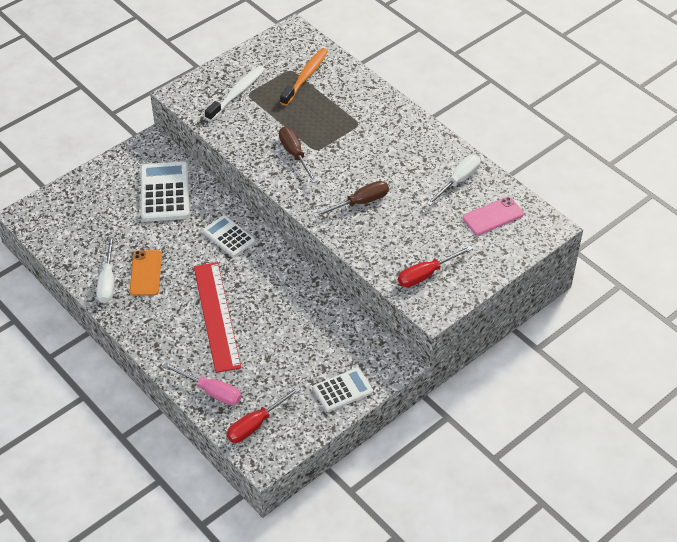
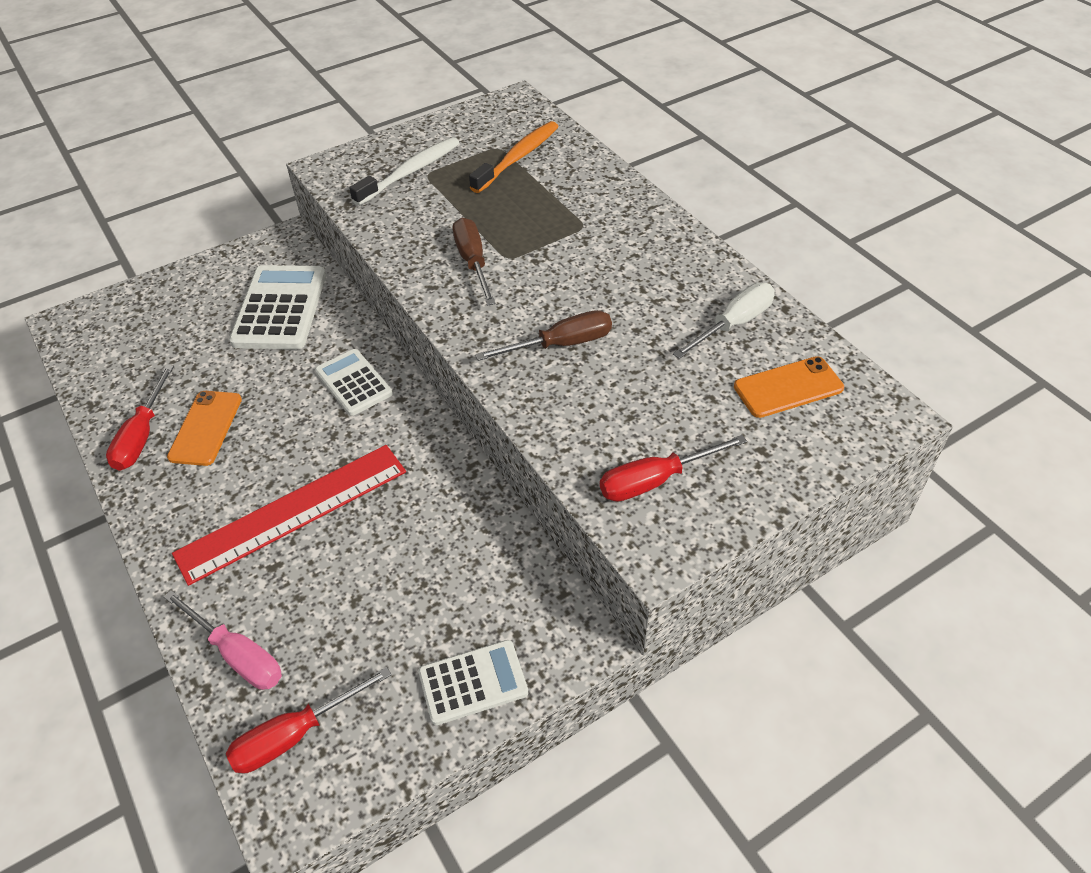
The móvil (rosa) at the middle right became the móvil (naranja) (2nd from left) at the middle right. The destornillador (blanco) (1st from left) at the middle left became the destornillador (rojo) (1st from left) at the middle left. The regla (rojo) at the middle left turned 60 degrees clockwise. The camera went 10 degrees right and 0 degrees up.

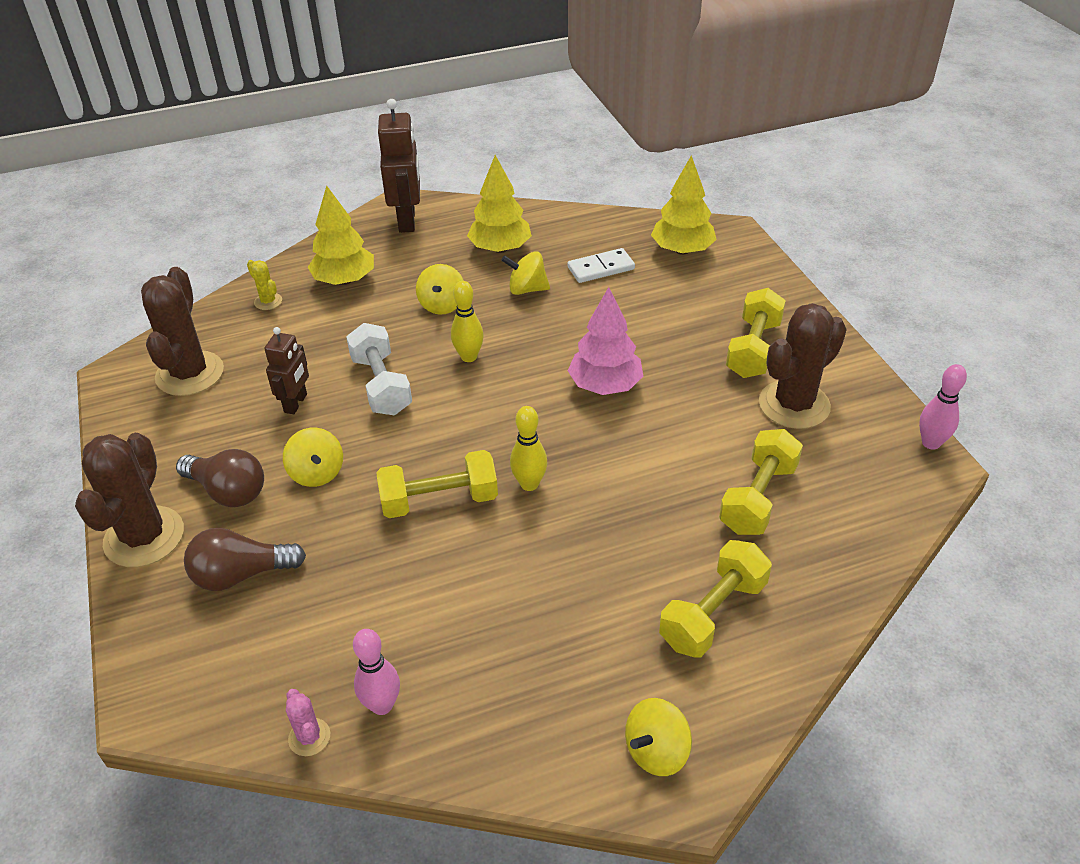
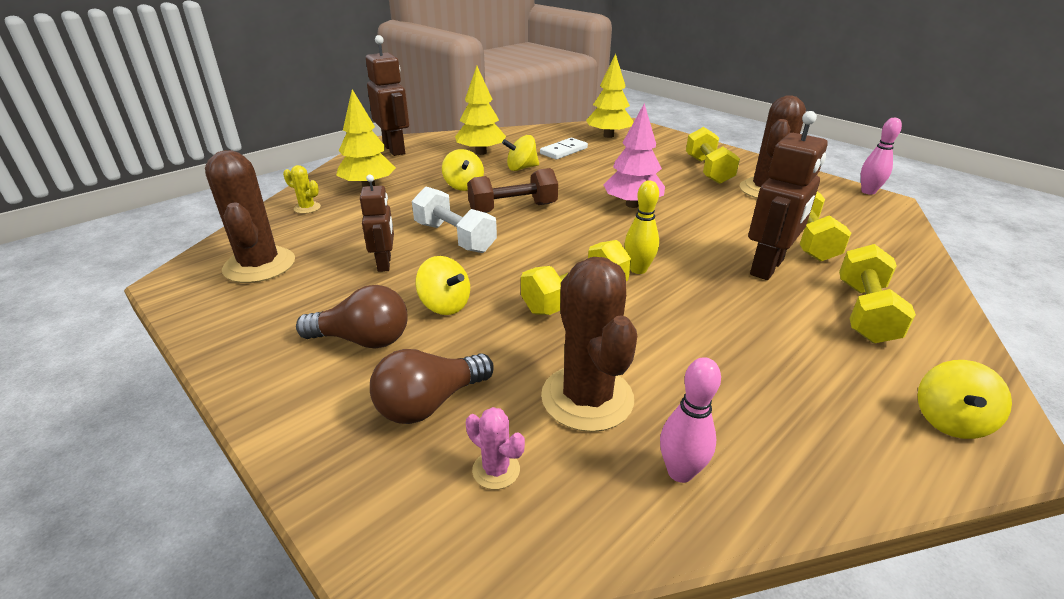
The bolo (amarillo) (1st from left) at the centre was replaced by the mancuerna (marrón) at the top centre. The cactus (marrón) (1st from left in the first image) moved from the middle left to the centre. The cactus (rosa) moved from the bottom left to the bottom centre. The robot (marrón) (3rd from left) at the top right appeared. The camera went 25 degrees left and 10 degrees down.

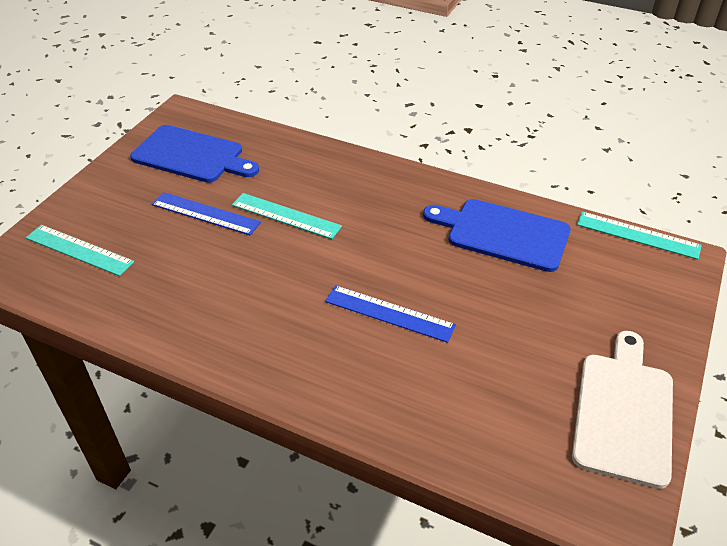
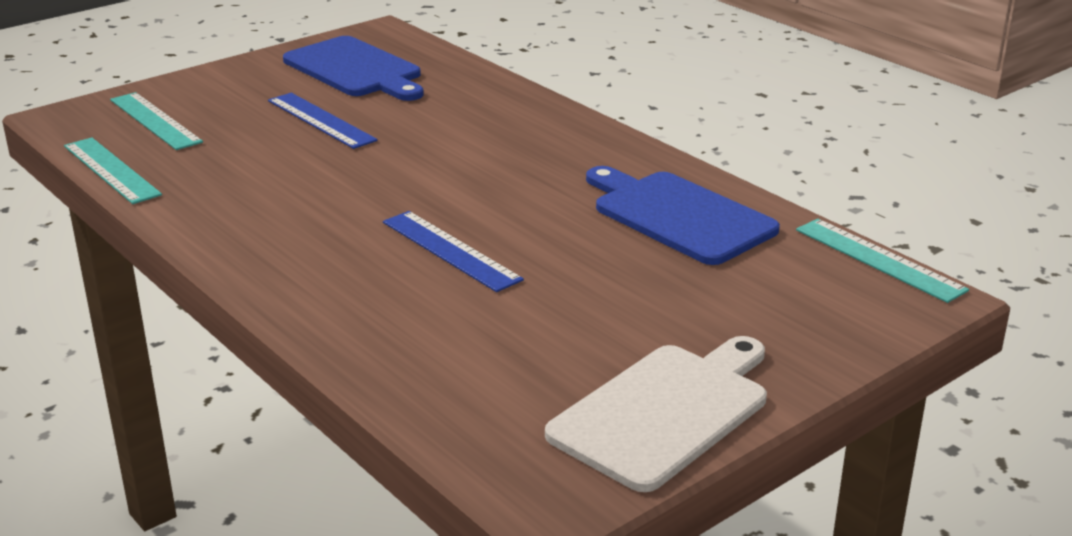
The regla (turquesa) (2nd from left in the first image) moved from the centre to the top left. The camera went 25 degrees right and 15 degrees down.

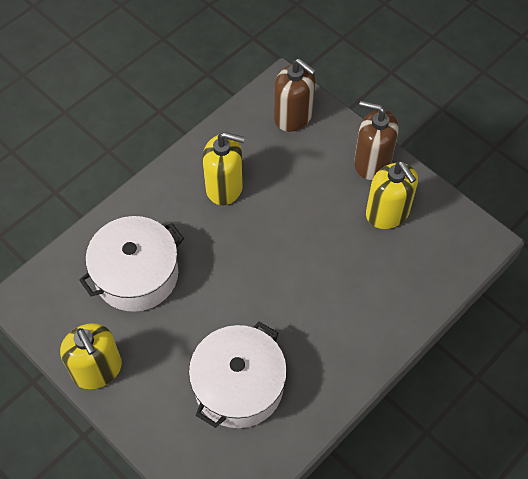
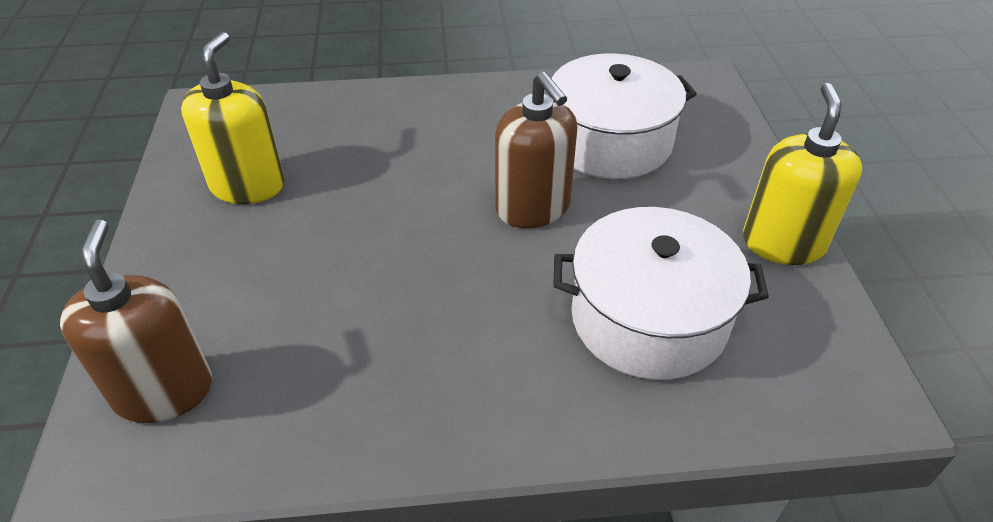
The dispensador de jabón (marrón) (2nd from left) moved from the top right to the top centre. The dispensador de jabón (amarillo) (2nd from left) at the centre disappeared. The camera went 140 degrees left and 15 degrees down.

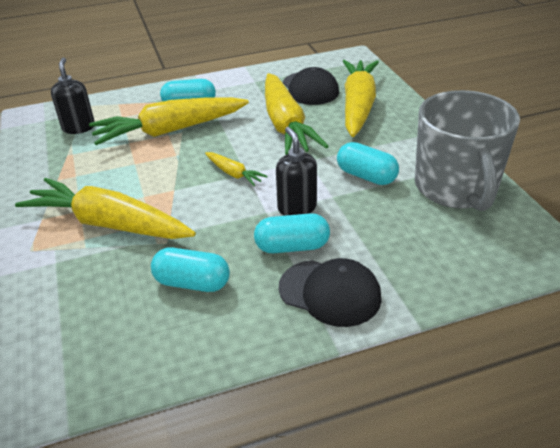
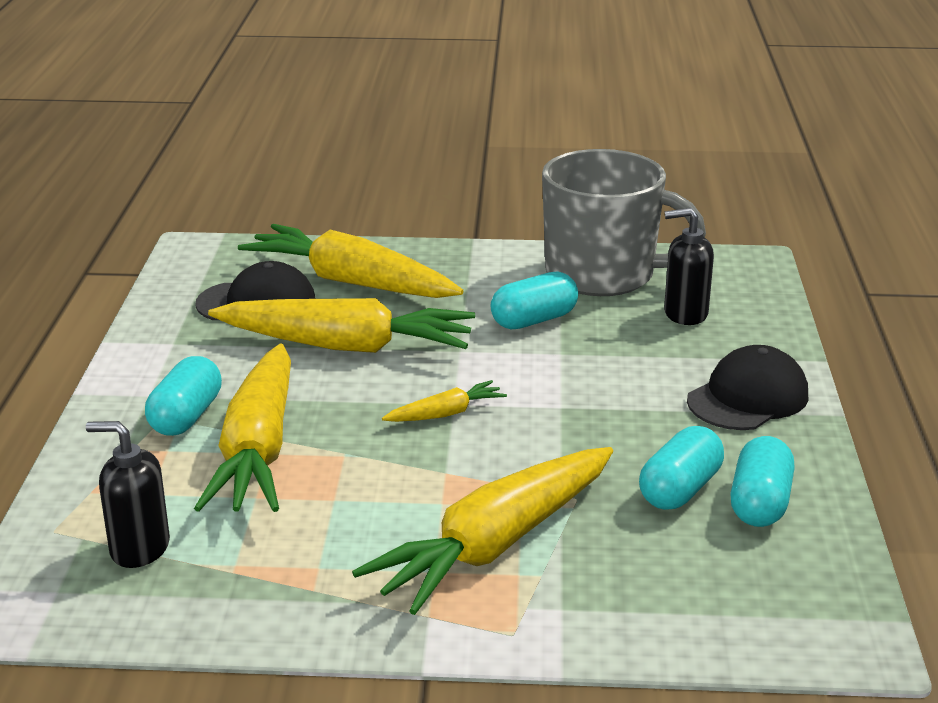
The dispensador de jabón (negro) (2nd from left) moved from the centre to the middle right. The cápsula (turquesa) (3rd from left in the first image) moved from the centre to the bottom right. The camera went 70 degrees left and 10 degrees down.

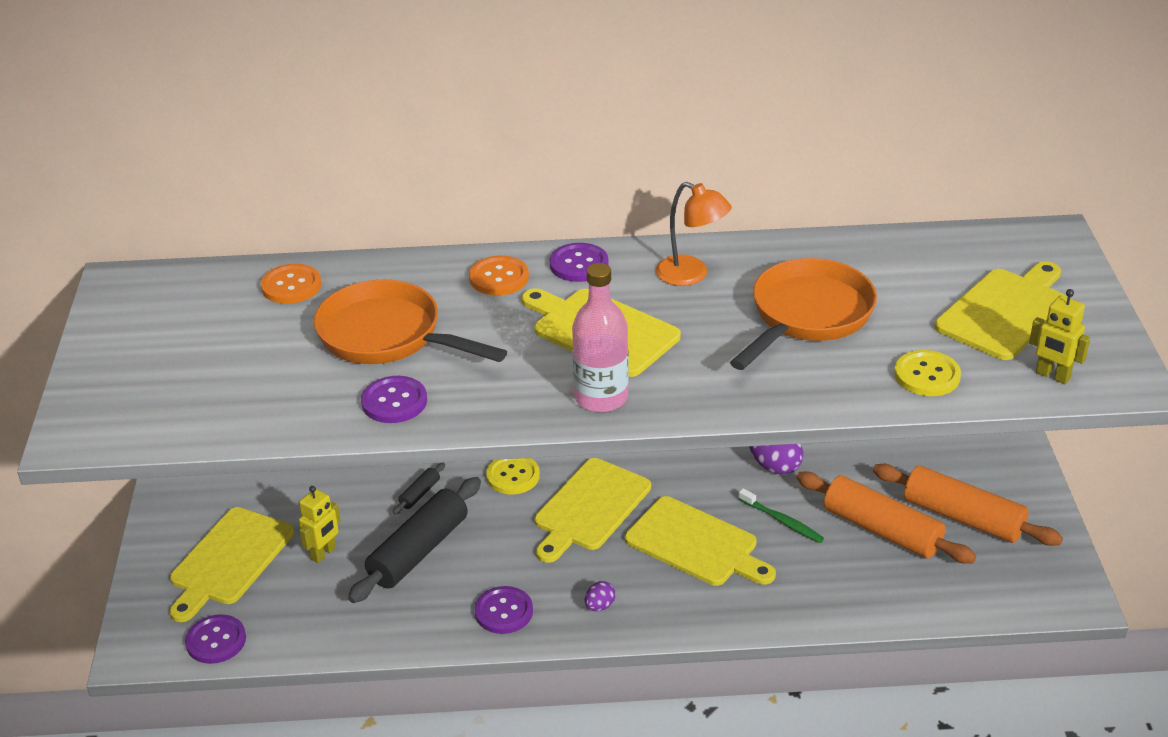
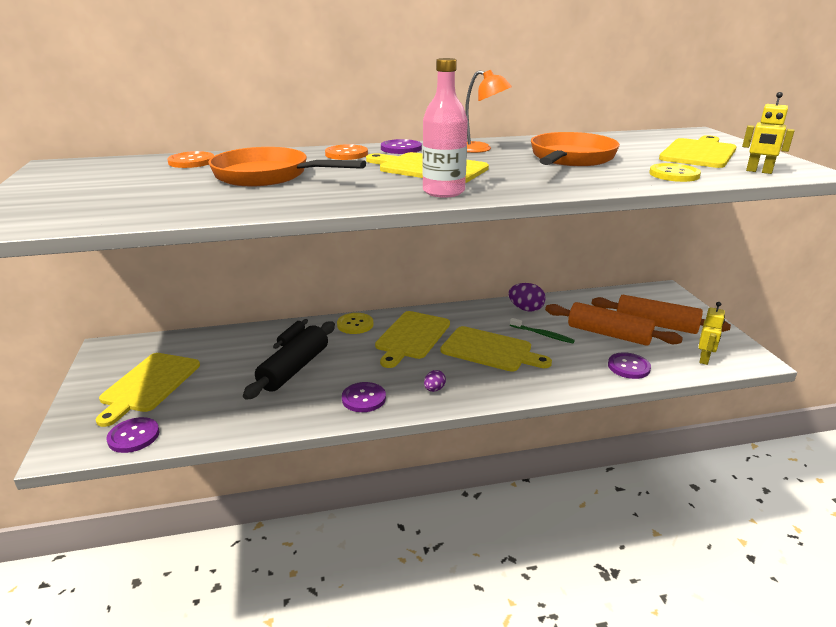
The botón (morado) (2nd from left in the first image) moved from the centre to the middle right. The robot (amarillo) (1st from left) moved from the bottom left to the middle right. The camera went 10 degrees left and 10 degrees down.

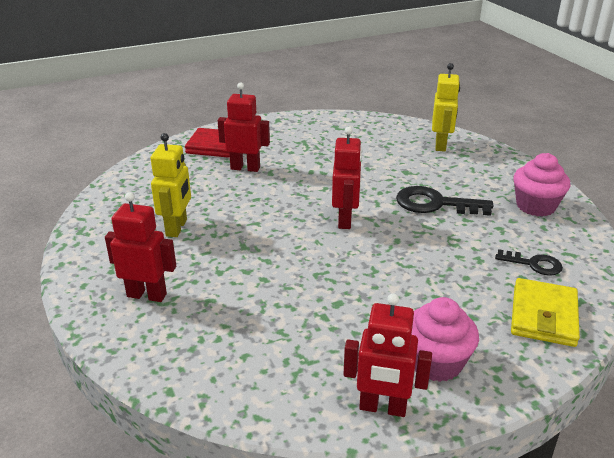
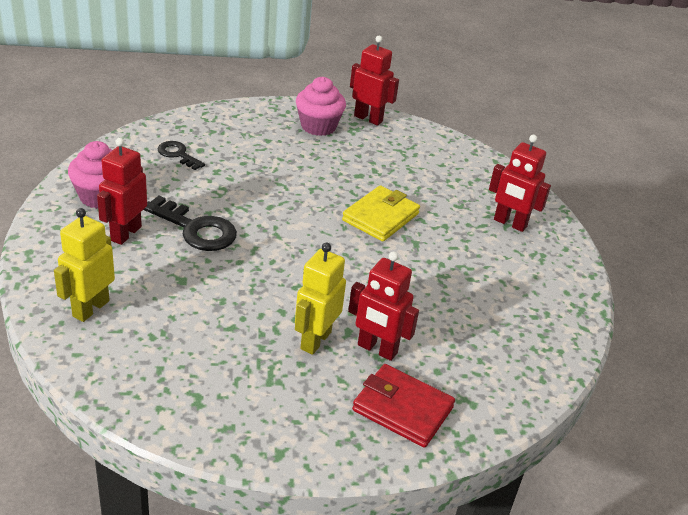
The robot (rojo) (3rd from left in the first image) moved from the centre to the middle left. The robot (amarillo) (1st from left in the first image) moved from the middle left to the centre. The cartera (amarillo) moved from the bottom right to the centre. The camera went 165 degrees left and 5 degrees up.

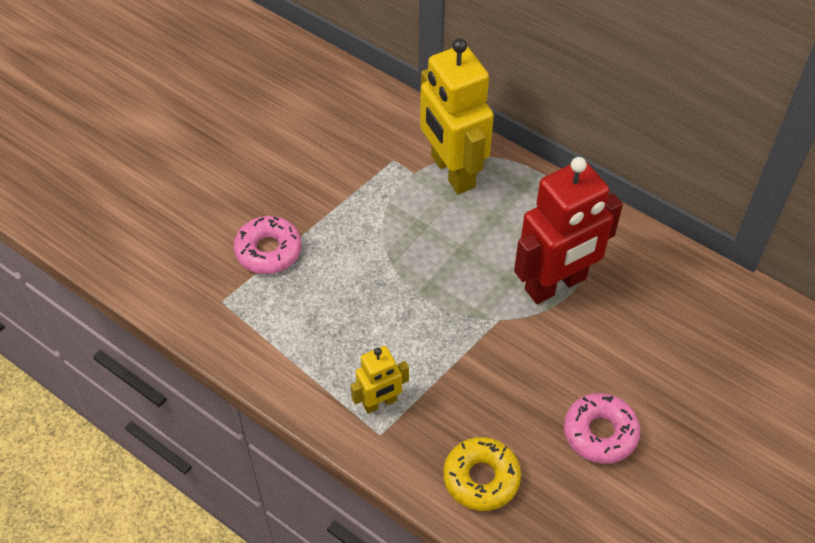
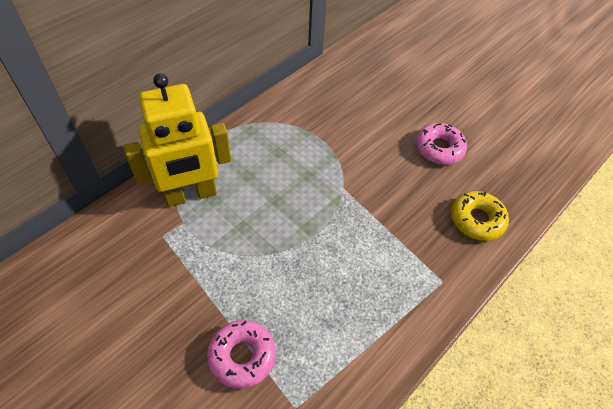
The robot (rojo) at the middle right disappeared. The robot (amarillo) (1st from left) at the bottom centre disappeared. The camera went 85 degrees left and 0 degrees up.

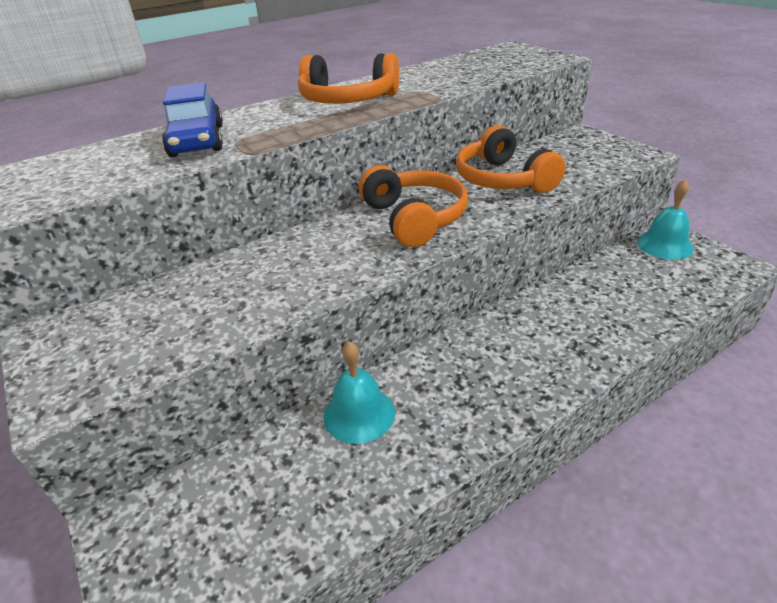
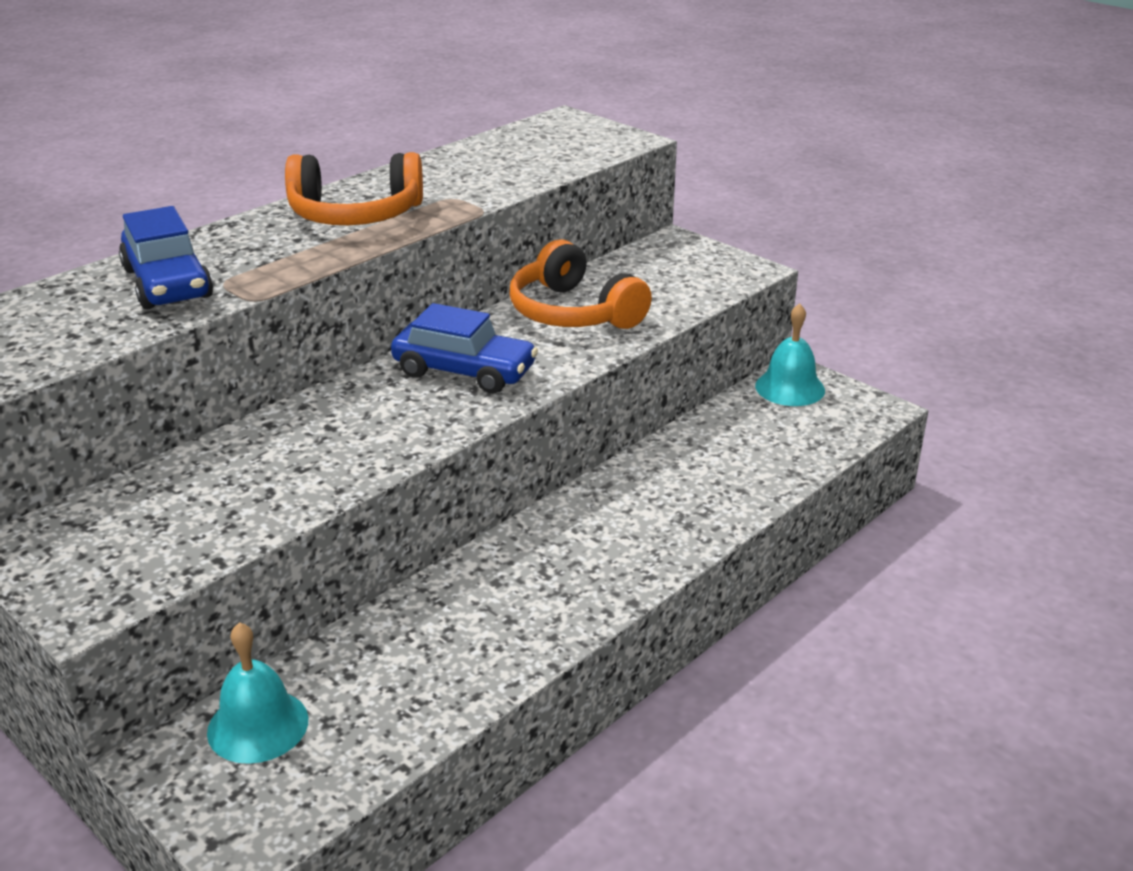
The auriculares (naranja) (2nd from left) at the centre was replaced by the coche (azul) (2nd from left) at the centre. The campana (turquesa) (1st from left) moved from the centre to the bottom left. The camera went 15 degrees left and 5 degrees down.

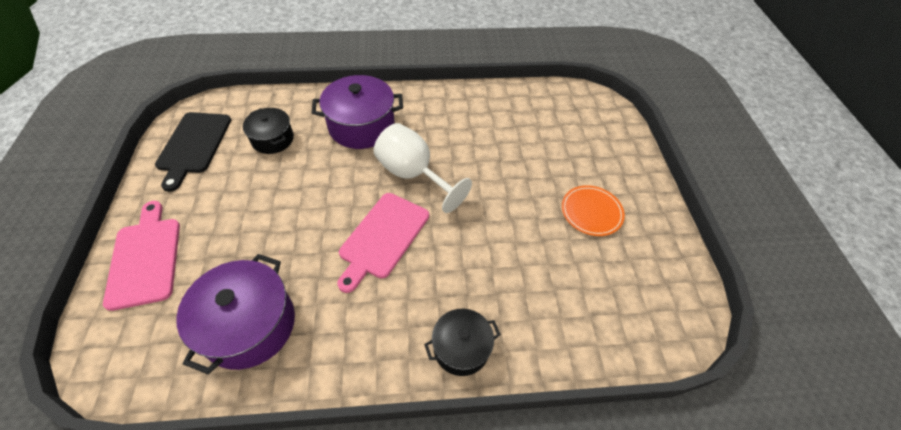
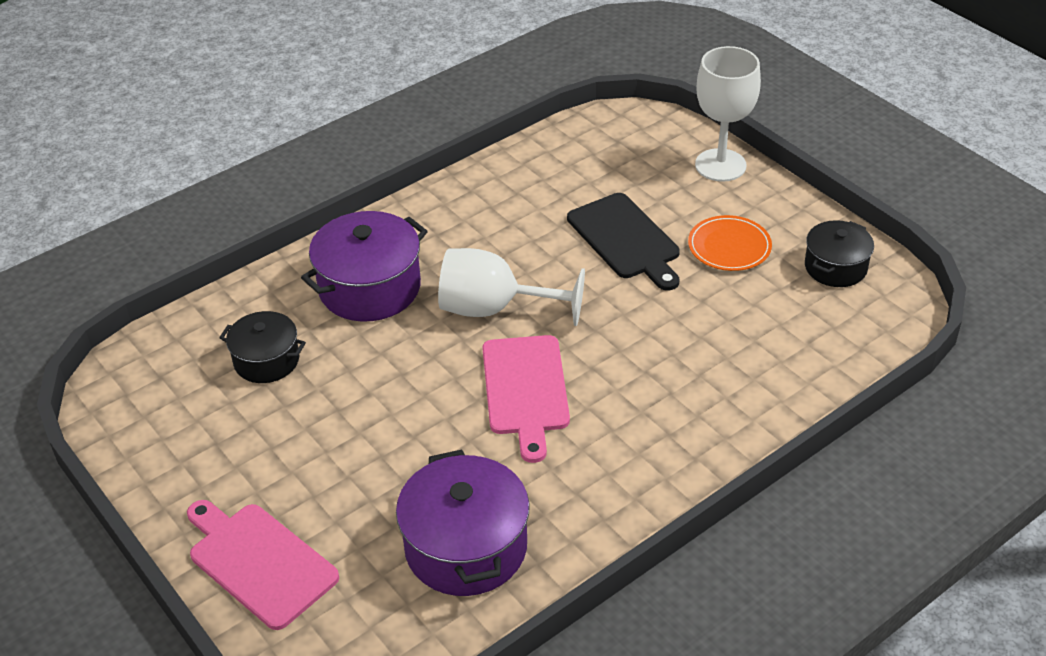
The tabla de cortar (negro) moved from the middle left to the centre. The olla (negro) (2nd from left) moved from the bottom centre to the middle right. The copa (blanco) (2nd from left) at the top right appeared. The camera went 30 degrees left and 10 degrees down.

